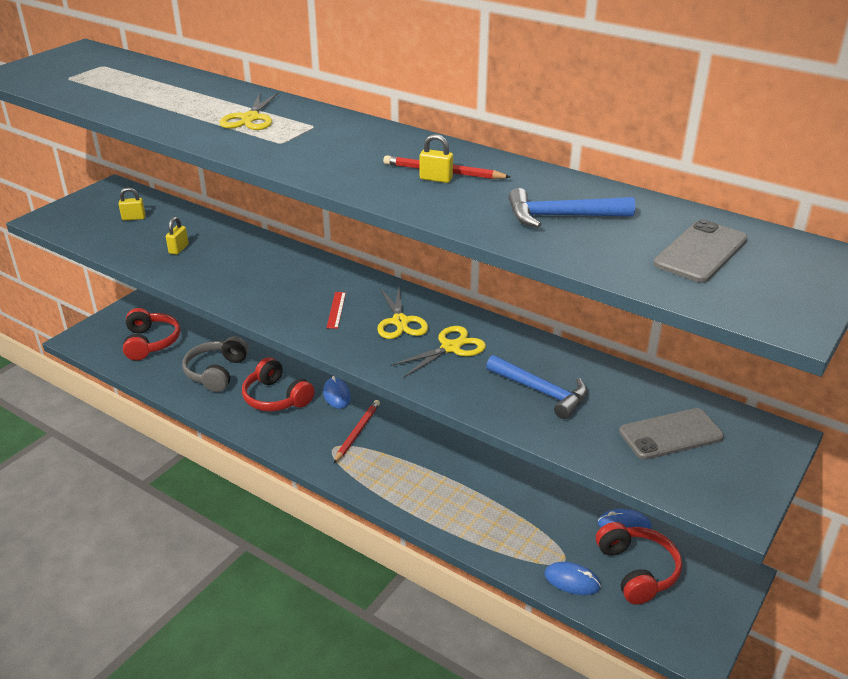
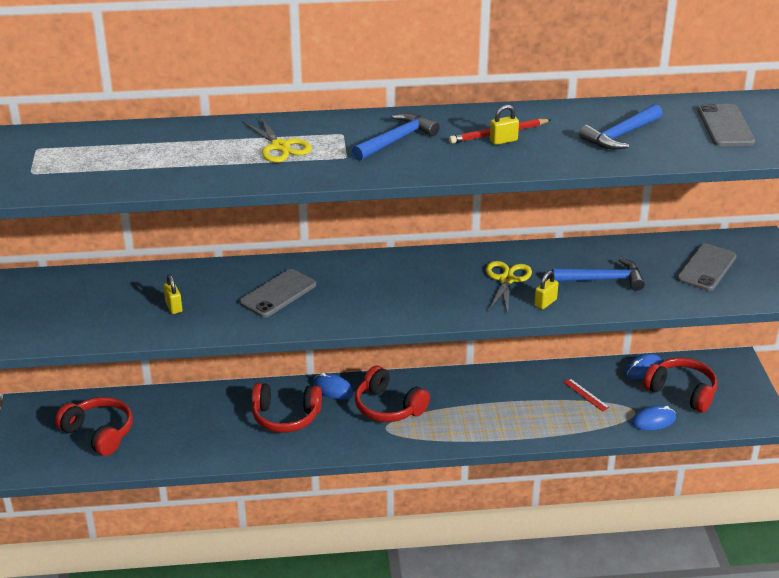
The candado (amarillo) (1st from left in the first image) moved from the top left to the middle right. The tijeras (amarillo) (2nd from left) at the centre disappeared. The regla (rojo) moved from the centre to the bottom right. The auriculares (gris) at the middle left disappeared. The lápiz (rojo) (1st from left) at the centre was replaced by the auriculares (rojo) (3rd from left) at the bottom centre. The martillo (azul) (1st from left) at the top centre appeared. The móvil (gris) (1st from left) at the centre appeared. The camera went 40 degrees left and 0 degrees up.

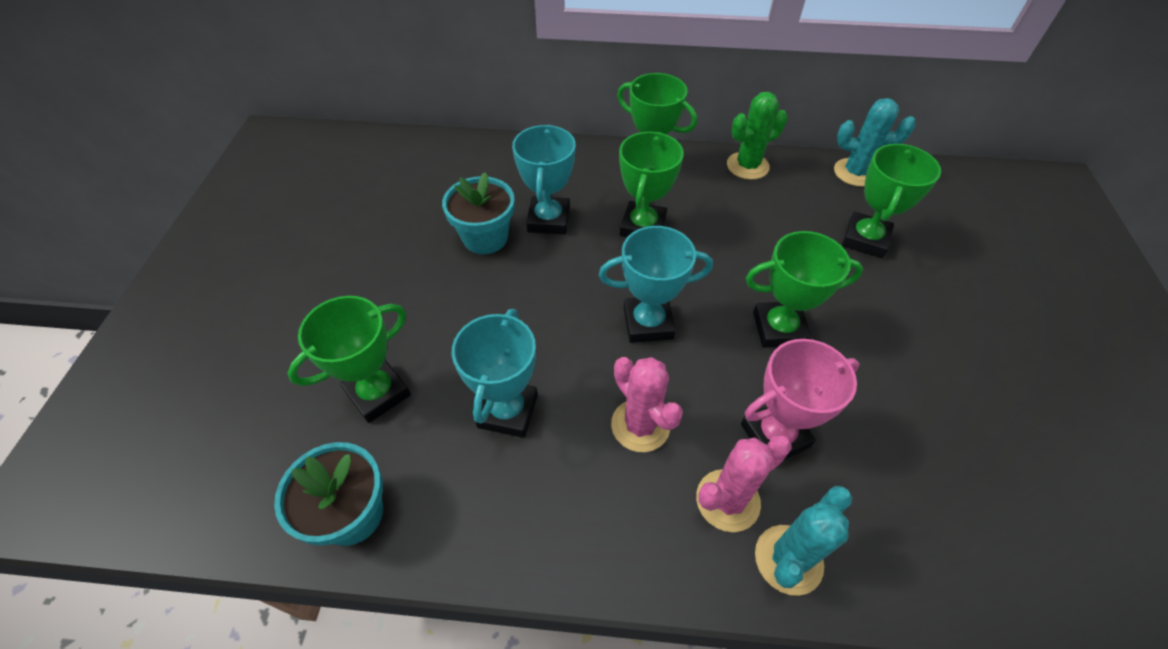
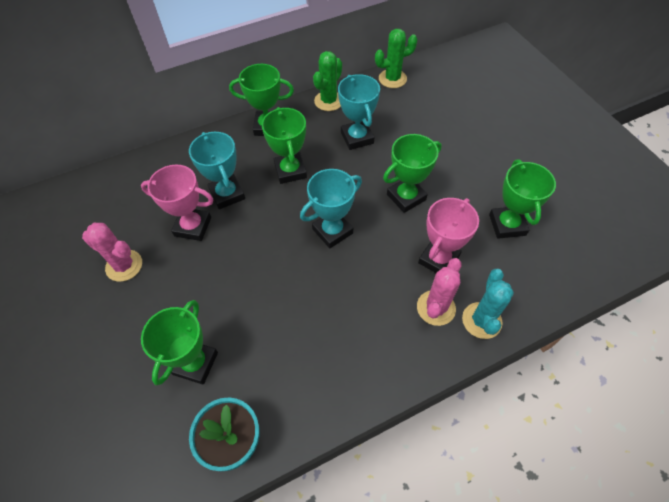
The cactus (turquesa) (2nd from left) at the top right became the cactus (verde) (2nd from left) at the top centre. The trofeo (verde) (5th from left) moved from the top right to the middle right. The maceta (turquesa) (2nd from left) at the top centre was replaced by the trofeo (rosa) (1st from left) at the middle left. The trofeo (turquesa) (1st from left in the first image) moved from the centre to the top centre. The cactus (rosa) (1st from left) moved from the centre to the middle left. The camera went 30 degrees left and 5 degrees up.

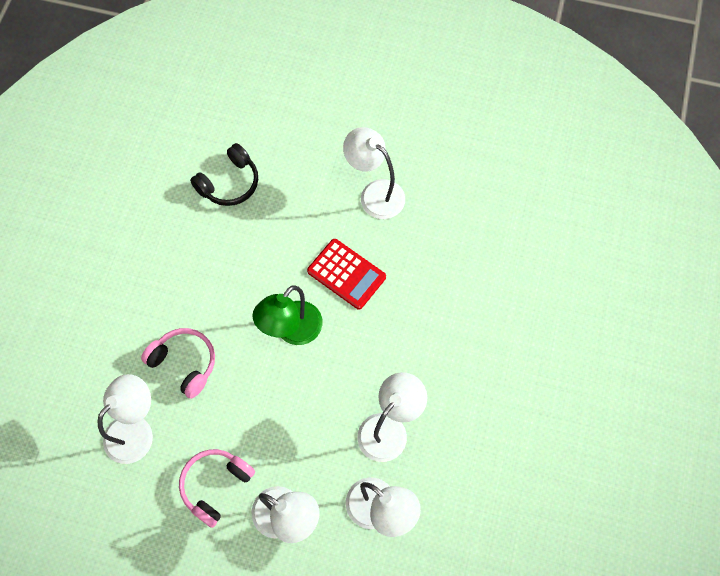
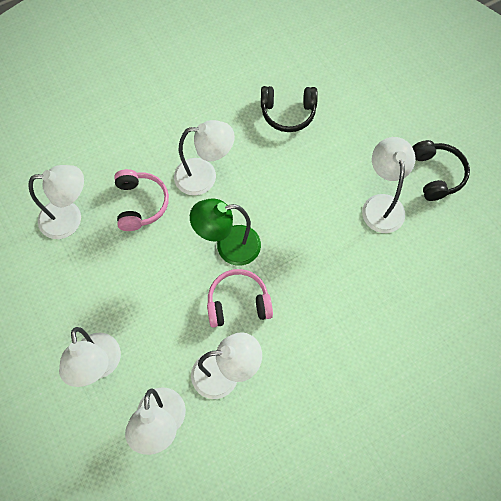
The calculadora (rojo) at the centre disappeared. The auriculares (rosa) (2nd from left) moved from the bottom left to the centre. The lámpara (blanco) (4th from left) at the top centre appeared. The auriculares (negro) (2nd from left) at the middle right appeared. The camera went 45 degrees right and 0 degrees up.

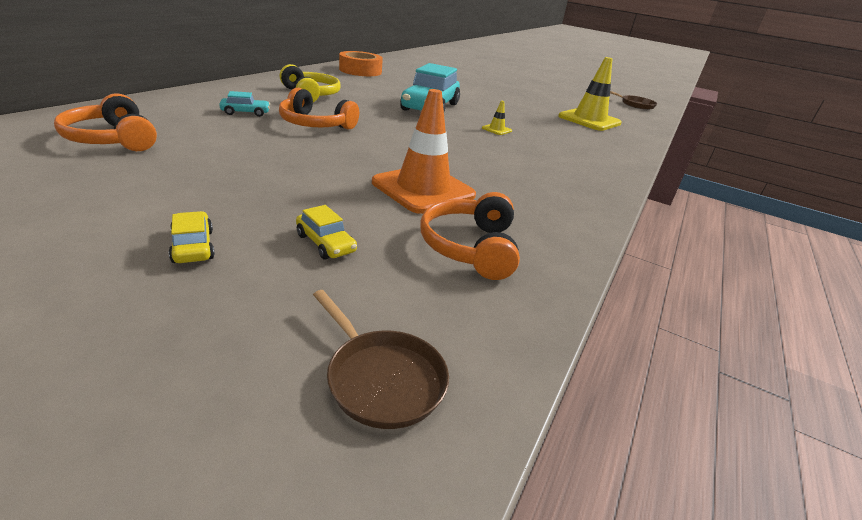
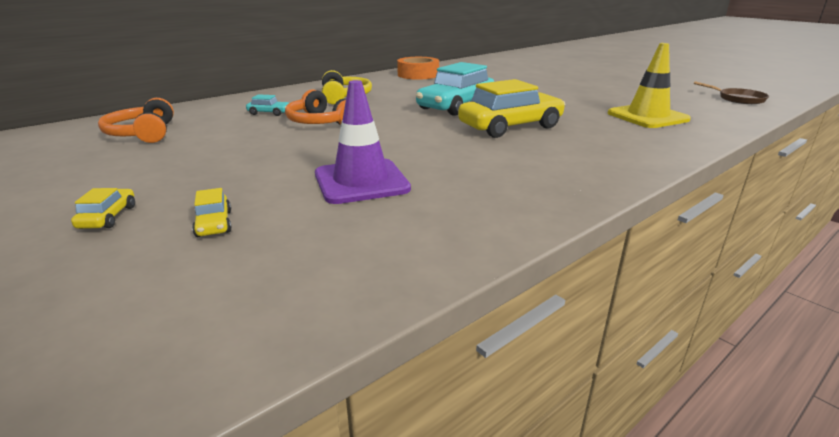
The cono de tráfico (naranja) at the top centre became the cono de tráfico (morado) at the top centre. The cono de tráfico (amarillo) (1st from left) at the top centre was replaced by the coche (amarillo) (3rd from left) at the top centre. The auriculares (naranja) (3rd from left) at the centre disappeared. The sartén (marrón) (1st from left) at the bottom centre disappeared. The camera went 25 degrees right and 5 degrees down.

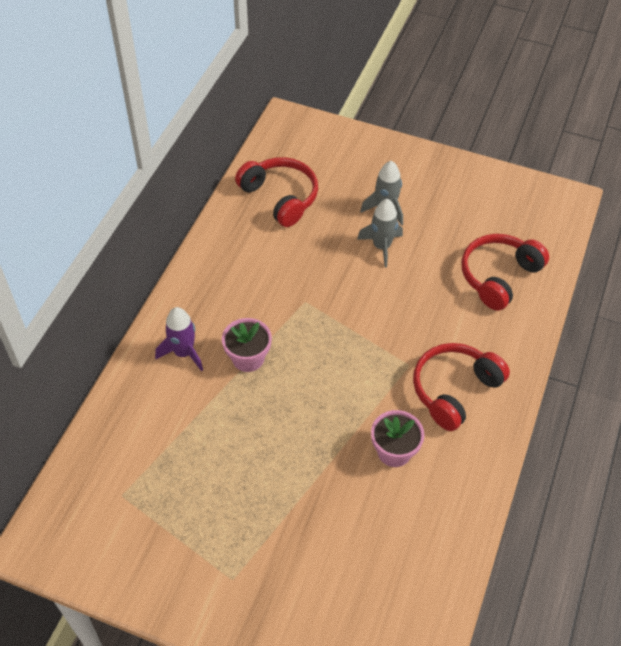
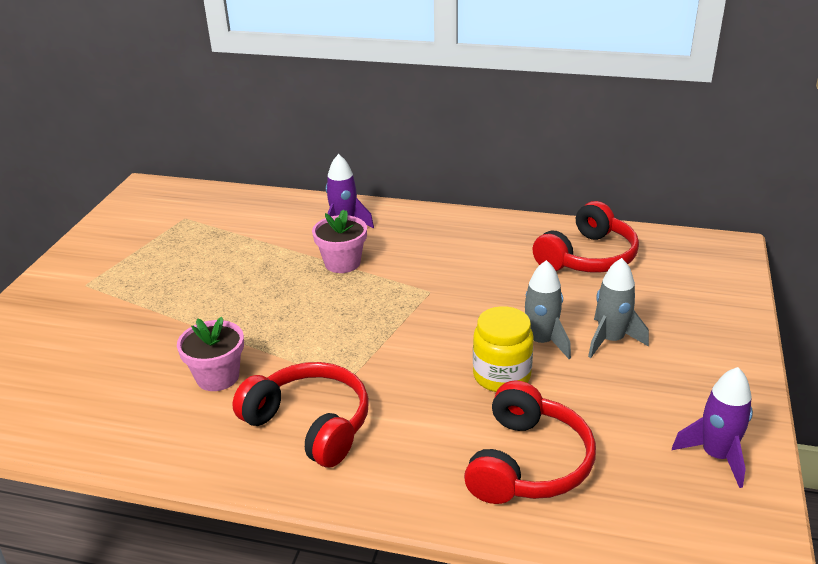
The auriculares (rojo) (3rd from left in the first image) at the middle right turned 75 degrees clockwise. The tarro (amarillo) at the centre appeared. The cohete (morado) (2nd from left) at the bottom right appeared. The camera went 85 degrees right and 20 degrees down.

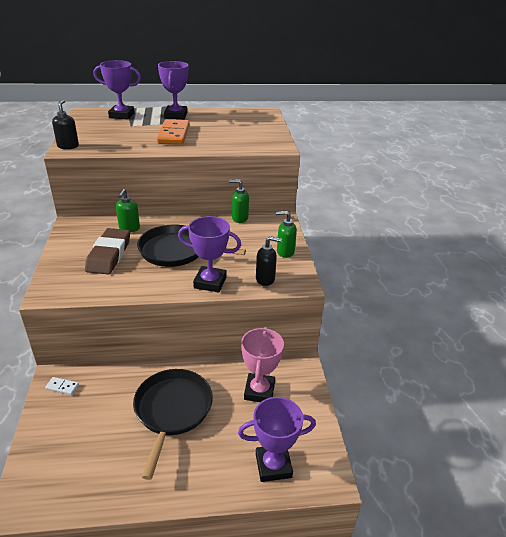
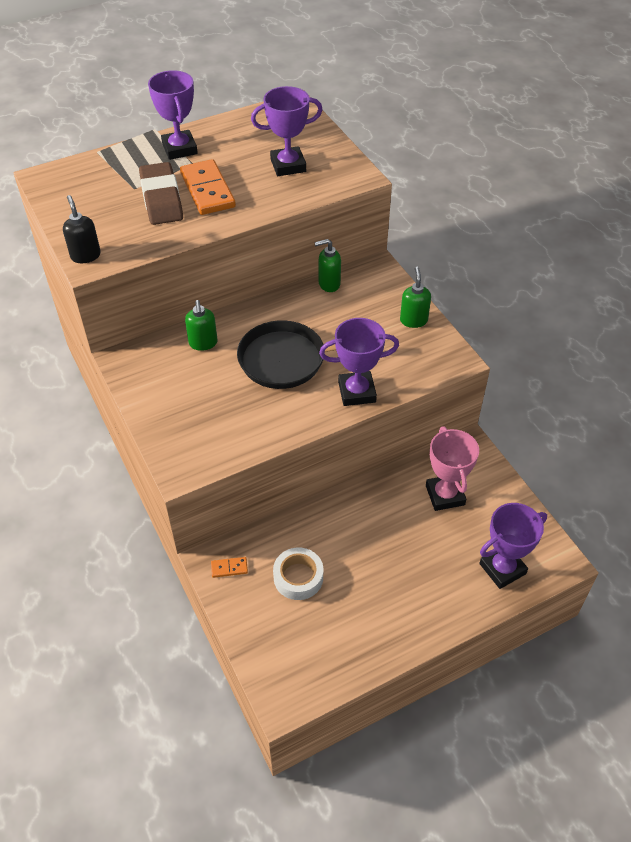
The trofeo (morado) (1st from left in the first image) moved from the top left to the top centre. The dispensador de jabón (verde) (3rd from left) at the centre turned 105 degrees clockwise. The goma de borrar (marrón) moved from the middle left to the top left. The dispensador de jabón (negro) (2nd from left) at the centre disappeared. The sartén (negro) (1st from left) at the bottom centre disappeared. The ficha de dominó (blanco) at the bottom left became the ficha de dominó (naranja) (2nd from left) at the bottom centre. The cinta adhesiva (blanco) at the bottom centre appeared. The camera went 20 degrees left and 15 degrees up.

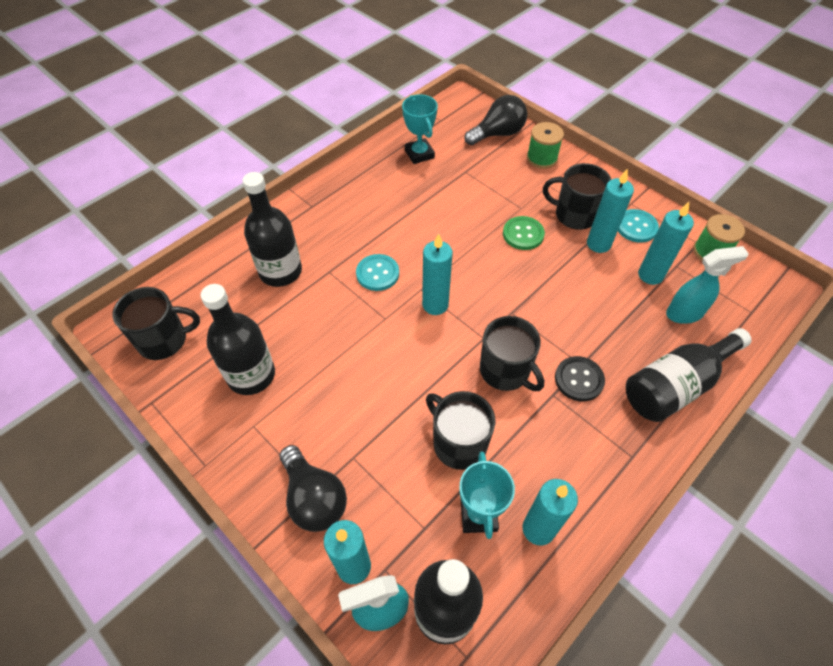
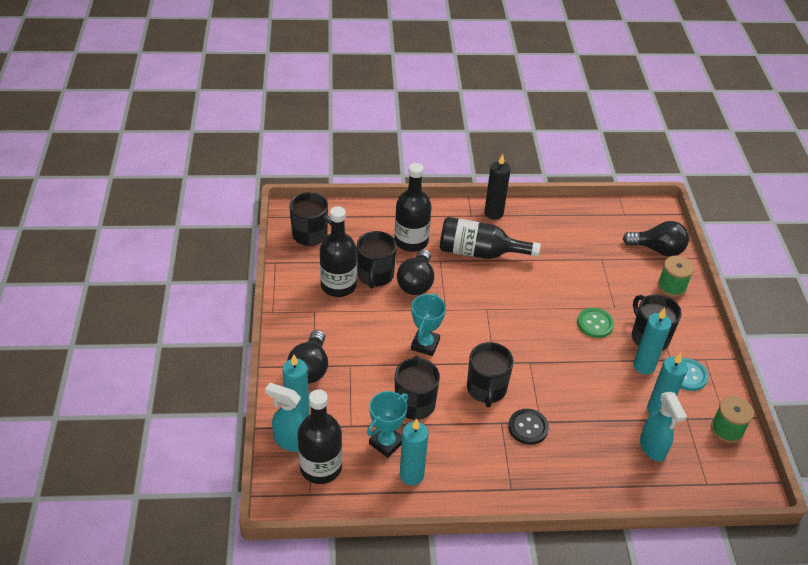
The trofeo (turquesa) (1st from left in the first image) moved from the top centre to the centre. The vela (turquesa) (2nd from left) at the centre disappeared. The pulverizador (turquesa) (2nd from left) at the middle right turned 45 degrees clockwise. The botón (turquesa) (1st from left) at the centre disappeared. The botella (negro) (4th from left) moved from the middle right to the centre. The vela (negro) at the top centre appeared. The taza (negro) (2nd from left) at the centre appeared. The bombilla (negro) (2nd from left) at the centre appeared. The camera went 40 degrees right and 10 degrees down.

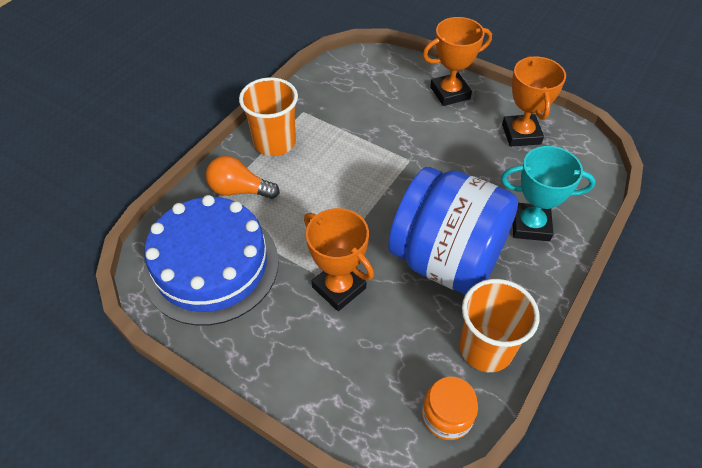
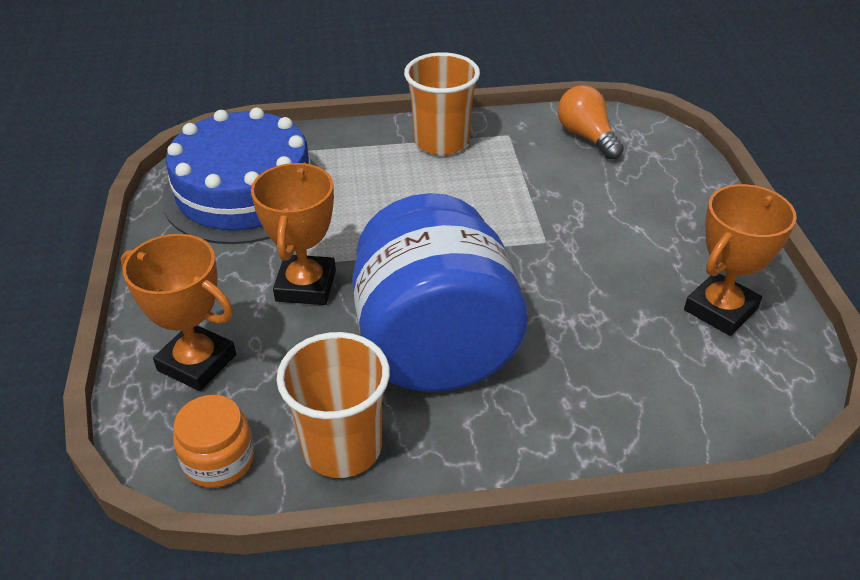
The trofeo (naranja) (2nd from left in the first image) moved from the top centre to the middle left. The trofeo (turquesa) at the middle right disappeared. The bombilla (naranja) moved from the centre to the top right. The camera went 50 degrees right and 10 degrees down.

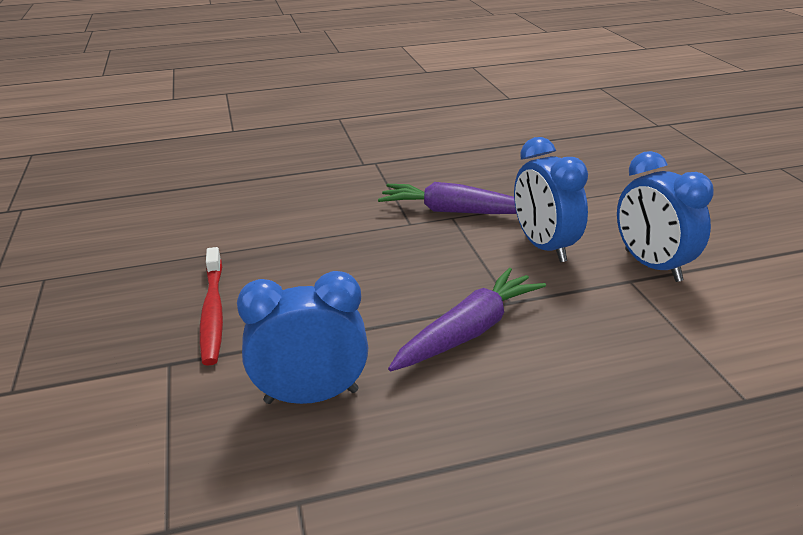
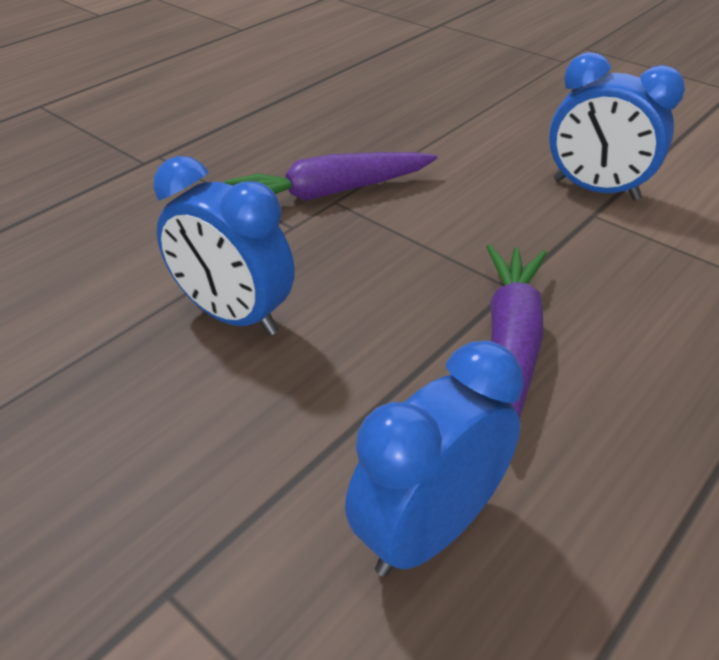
The despertador (azul) (2nd from left in the first image) moved from the middle right to the middle left. The cepillo de dientes (rojo) at the middle left disappeared. The camera went 35 degrees left and 10 degrees up.

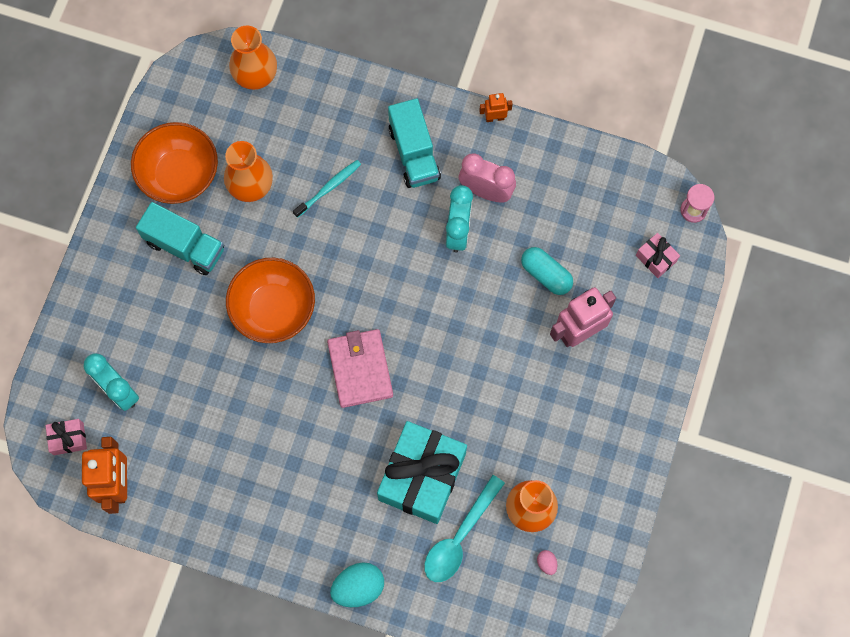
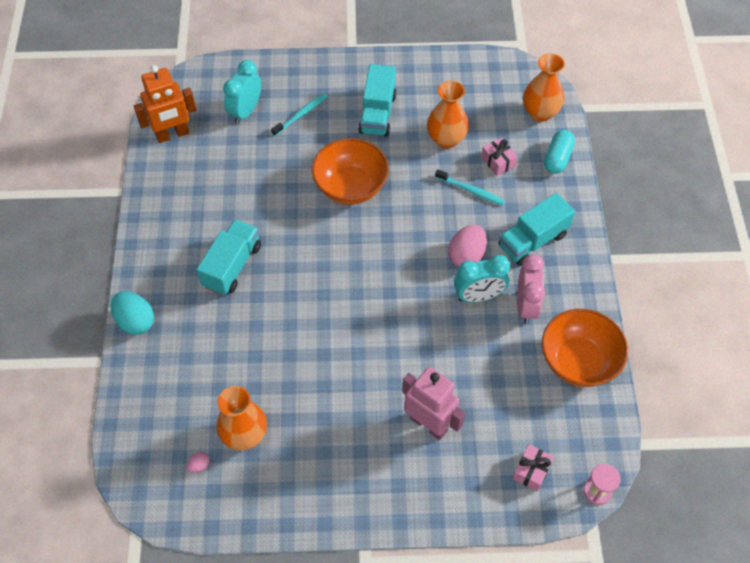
The robot (naranja) (2nd from left) at the top centre disappeared. The cuenco (naranja) (1st from left in the first image) moved from the top left to the middle right. The cápsula (turquesa) moved from the centre to the top right. The cartera (rosa) at the centre disappeared. The regalo (rosa) (1st from left) moved from the bottom left to the top centre. The regalo (turquesa) at the bottom centre disappeared. The cuchara (turquesa) at the bottom centre disappeared. The cepillo de dientes (turquesa) (1st from left) at the top centre appeared. The camión (turquesa) (1st from left) at the middle left appeared. The huevo (rosa) (2nd from left) at the centre appeared. The camera went 70 degrees right and 15 degrees down.

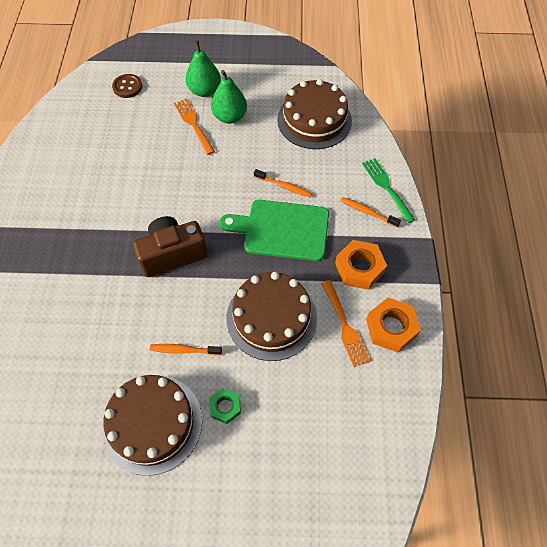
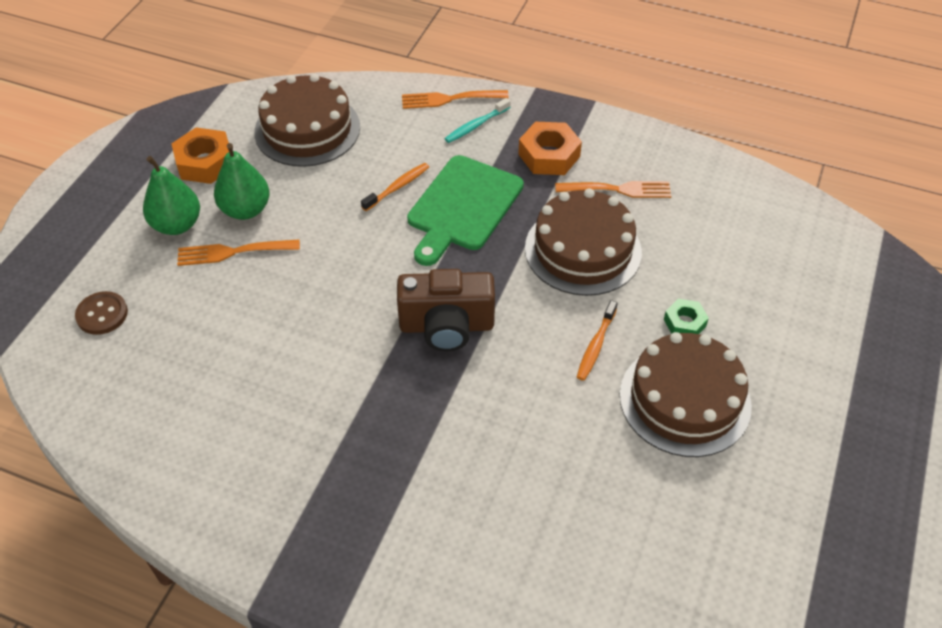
The tenedor (verde) at the middle right became the tenedor (naranja) (2nd from left) at the top centre. The cepillo de dientes (naranja) (3rd from left) at the middle right became the cepillo de dientes (turquesa) at the top centre. The cámara (marrón) at the middle left turned 90 degrees counterclockwise. The tuerca (naranja) (2nd from left in the first image) moved from the middle right to the top left. The camera went 70 degrees left and 10 degrees down.

